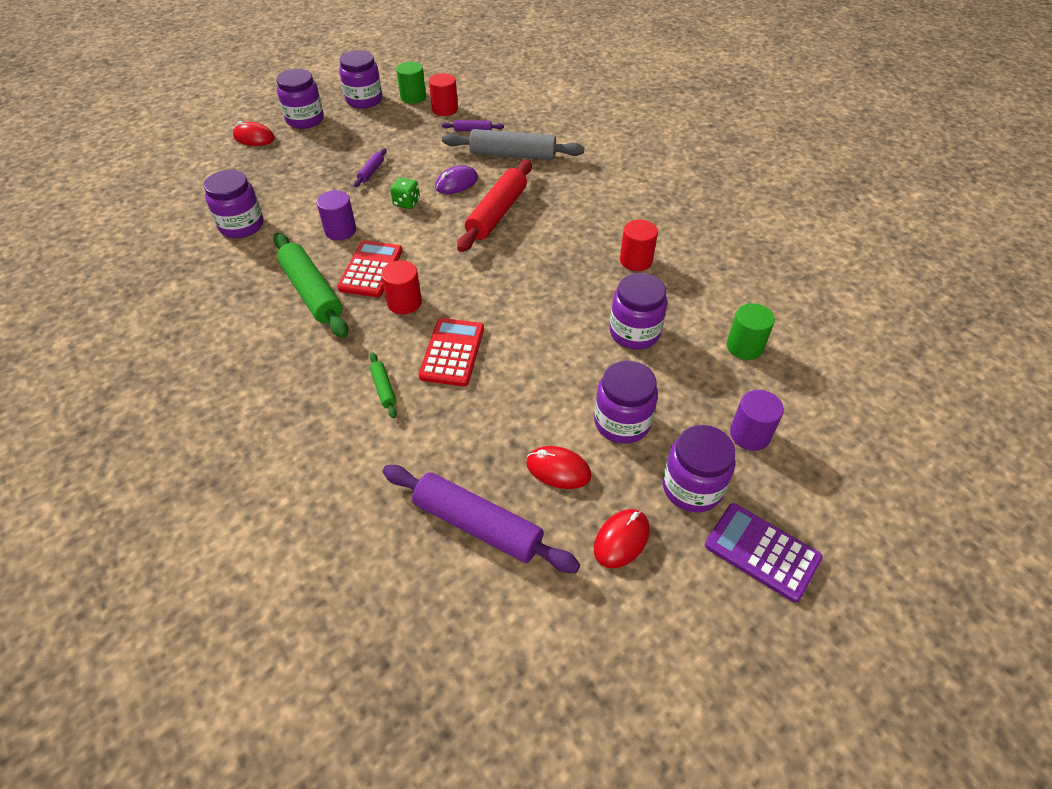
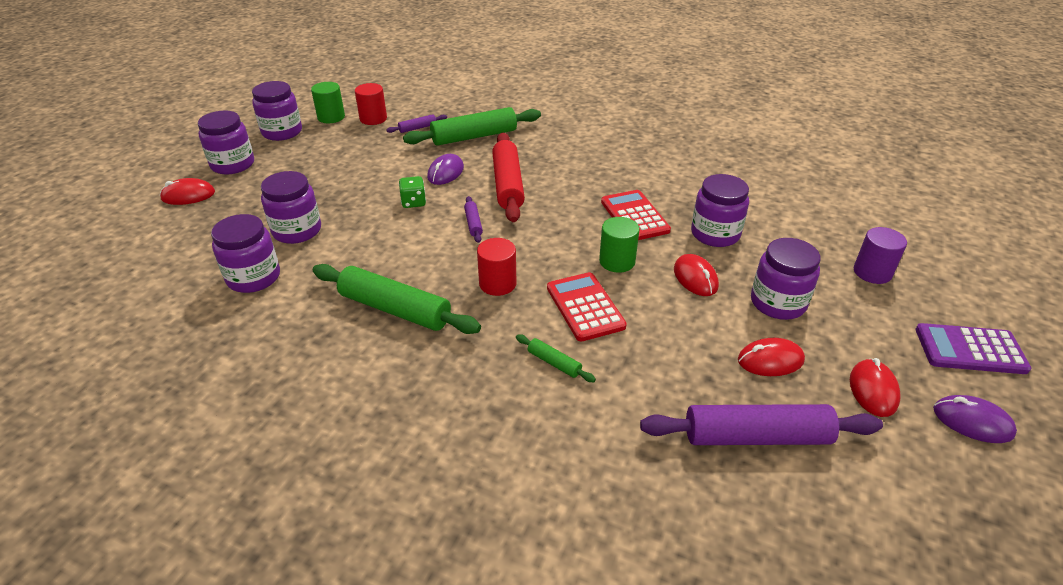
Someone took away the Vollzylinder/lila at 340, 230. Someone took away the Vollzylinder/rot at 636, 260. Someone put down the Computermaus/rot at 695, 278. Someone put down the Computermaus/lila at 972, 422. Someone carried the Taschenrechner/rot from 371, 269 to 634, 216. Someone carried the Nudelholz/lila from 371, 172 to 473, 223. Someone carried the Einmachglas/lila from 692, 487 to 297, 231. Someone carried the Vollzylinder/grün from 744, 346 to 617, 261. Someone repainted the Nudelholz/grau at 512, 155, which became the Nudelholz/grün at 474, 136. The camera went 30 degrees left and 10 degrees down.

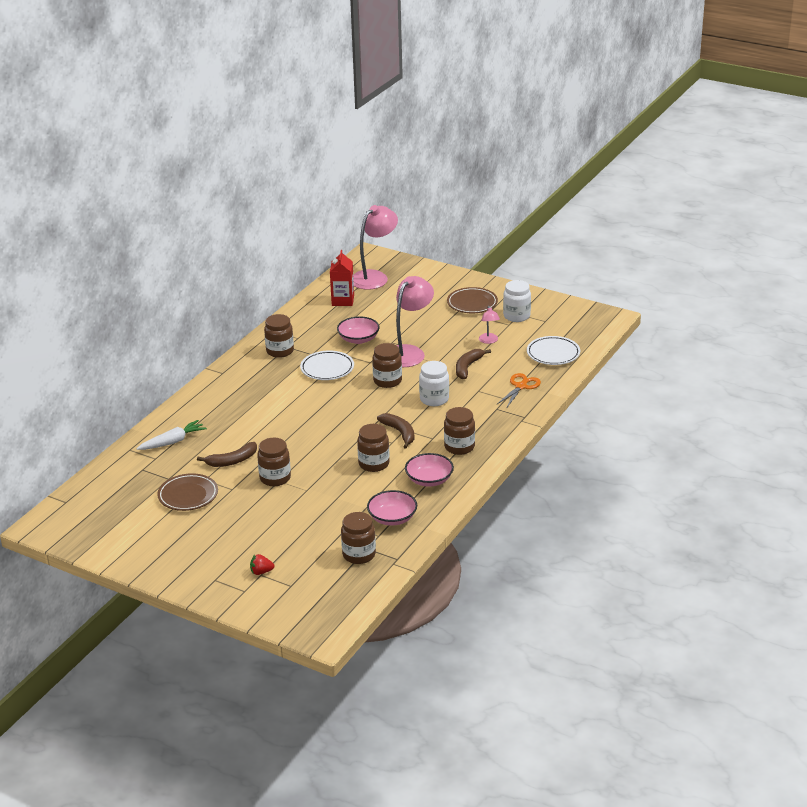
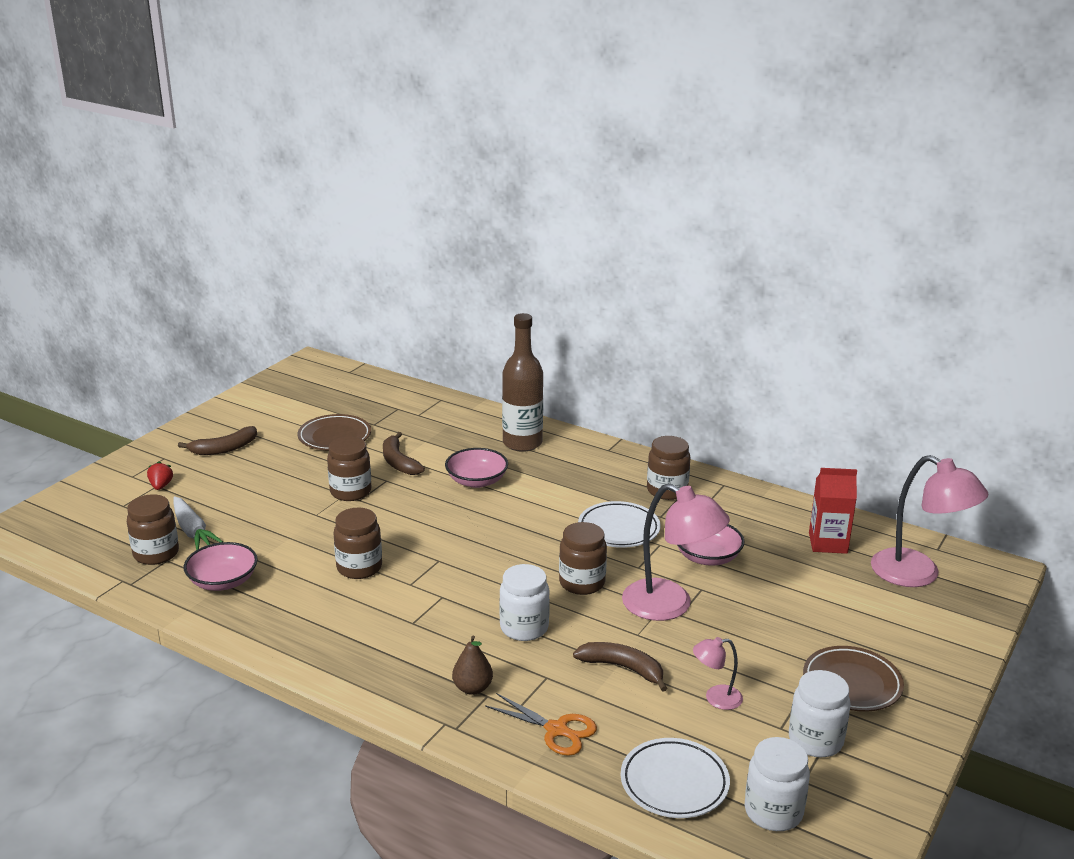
Someone took away the Einmachglas/braun at 459, 447. Someone put down the Birne/braun at 472, 688. Someone put down the Flasche/braun at 522, 443. Someone put down the Einmachglas/weiß at 773, 812. Someone carried the Karotte/weiß from 173, 442 to 193, 531. Someone carried the Banane/braun from 399, 433 to 224, 449. Someone carried the Schüssel/rosa from 429, 480 to 476, 481. The camera went 90 degrees right and 5 degrees down.

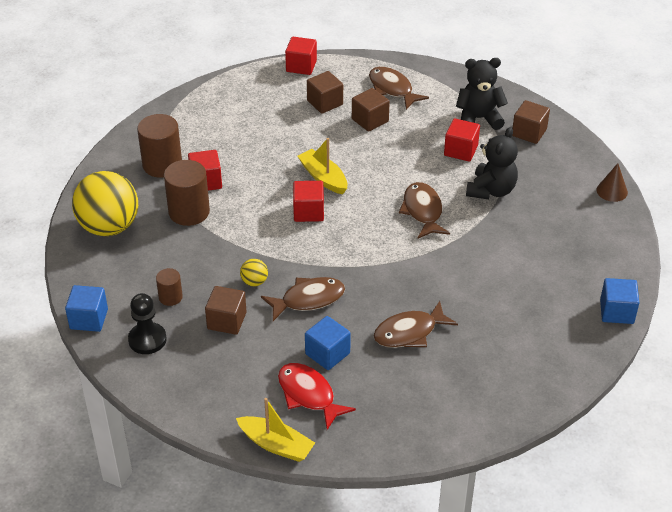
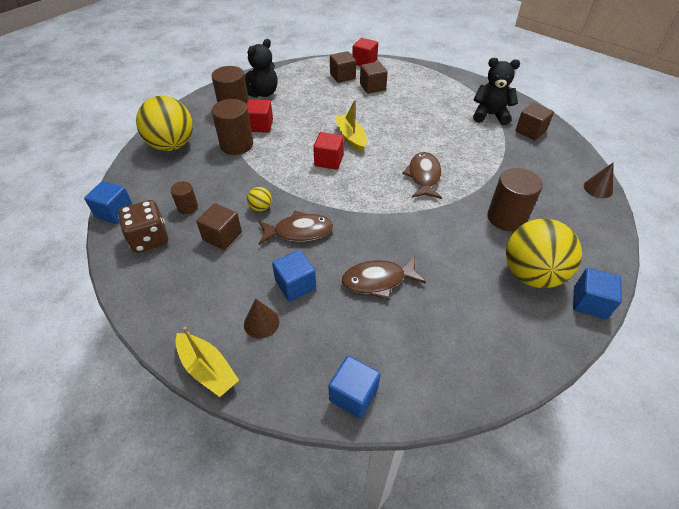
Someone took away the Fisch/braun at 392, 89. Someone took away the Kubus/rot at 461, 150. Someone put down the Kubus/blau at 353, 394. Someone put down the Vollzylinder/braun at 506, 217. Someone put down the Ball/gelb at 531, 274. Someone carried the Kubus/braun from 370, 120 to 342, 76. Someone carried the Teddybär/schwarz from 491, 190 to 262, 93. Someone swapped the Bauer/schwarz at 147, 339 for the Spielwürfel/braun at 149, 239. Someone swapped the Fisch/rot at 309, 395 for the Kegel/braun at 261, 322. The camera went 15 degrees right and 5 degrees up.

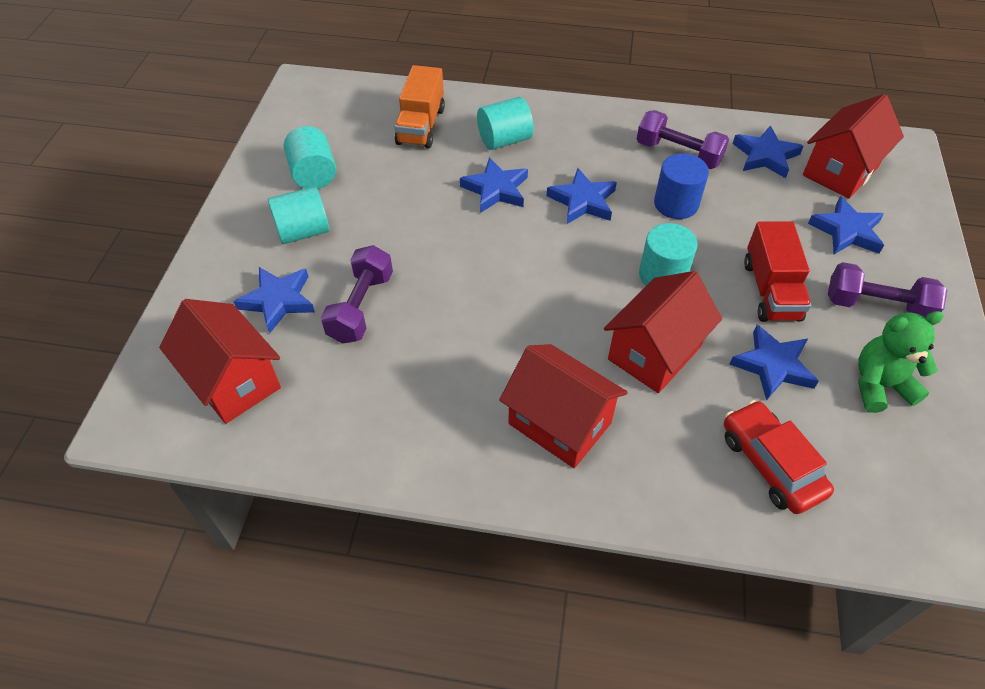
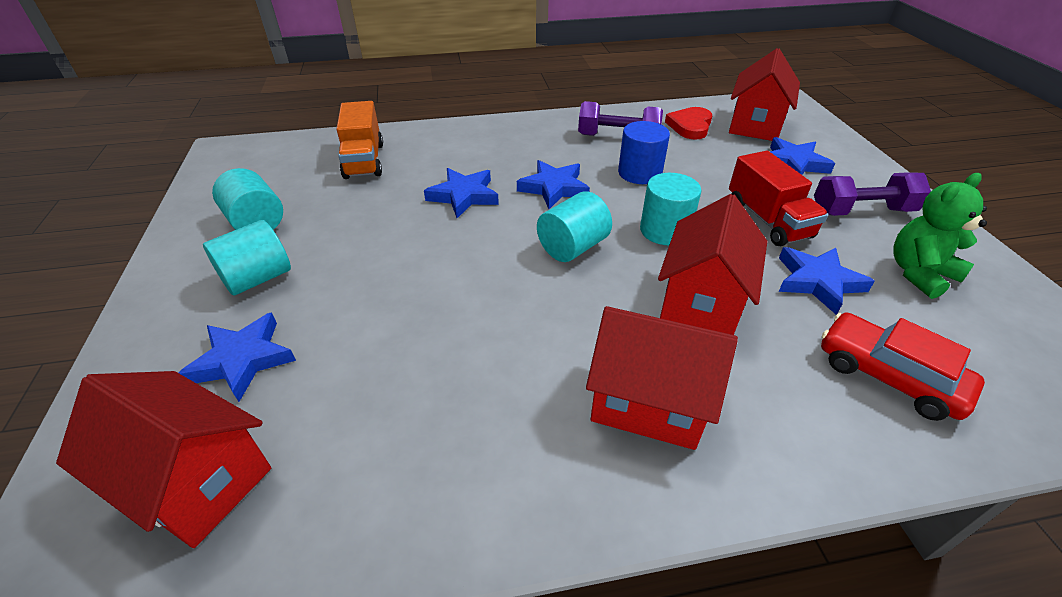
Someone took away the Hantel/lila at 361, 307. Someone carried the Vollzylinder/türkis from 504, 140 to 573, 247. Someone swapped the Stern/blau at 765, 156 for the Herz/rot at 690, 126. The camera went 20 degrees left and 10 degrees down.

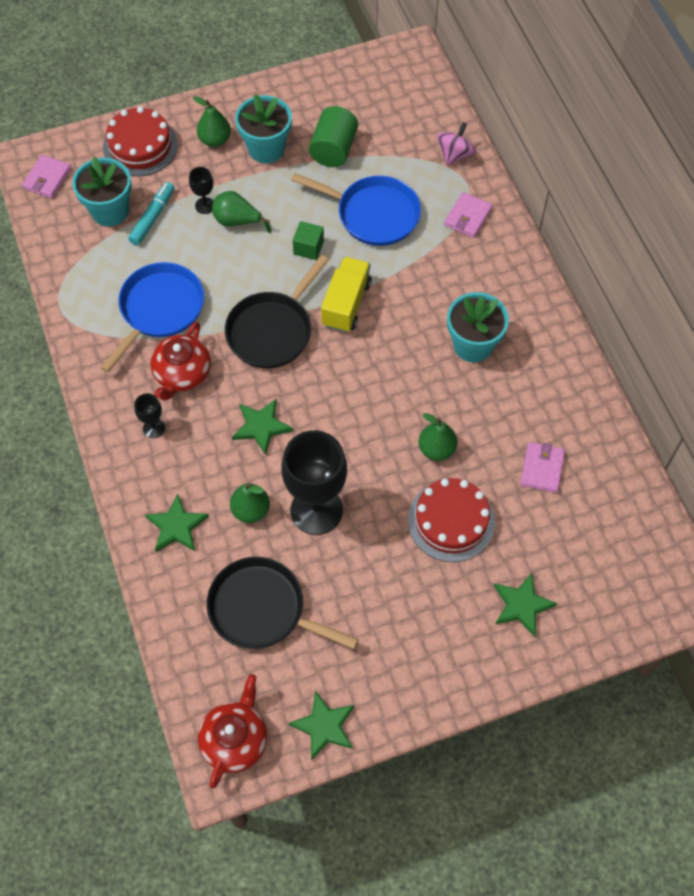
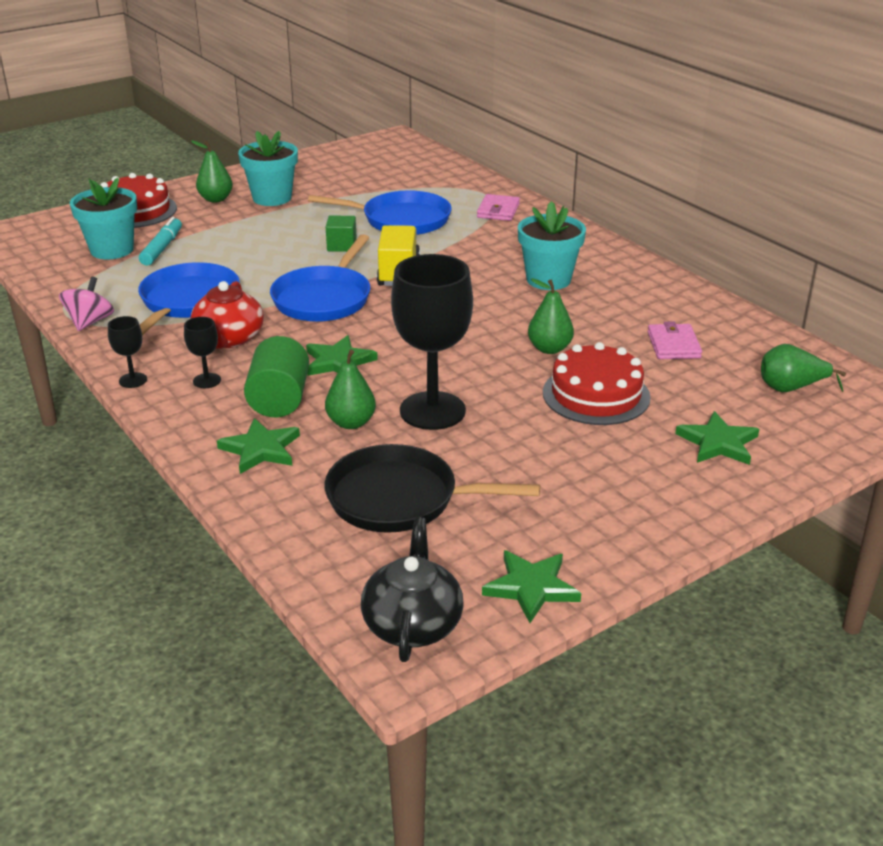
Someone took away the Geldbörse/rosa at 47, 178. Someone carried the Kelch/schwarz from 205, 205 to 133, 380. Someone carried the Birne/grün from 237, 221 to 791, 388. Someone carried the Vollzylinder/grün from 333, 149 to 279, 400. Someone carried the Kreisel/rosa from 454, 154 to 90, 322. Someone repainted the Teekanne/rot at 235, 739, which became the Teekanne/schwarz at 412, 624. Someone repainted the Pfanne/schwarz at 272, 330, which became the Pfanne/blau at 324, 298. The camera went 15 degrees left and 30 degrees down.

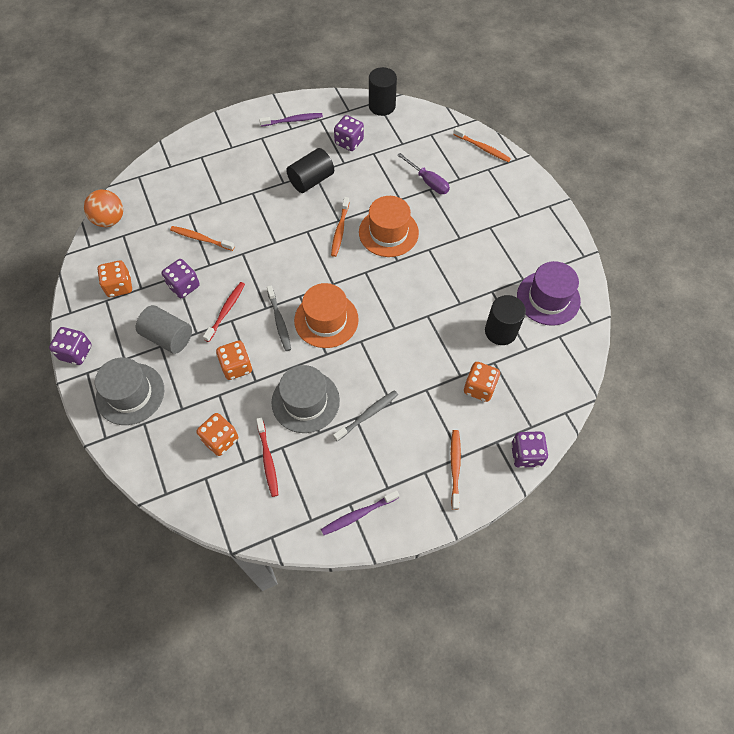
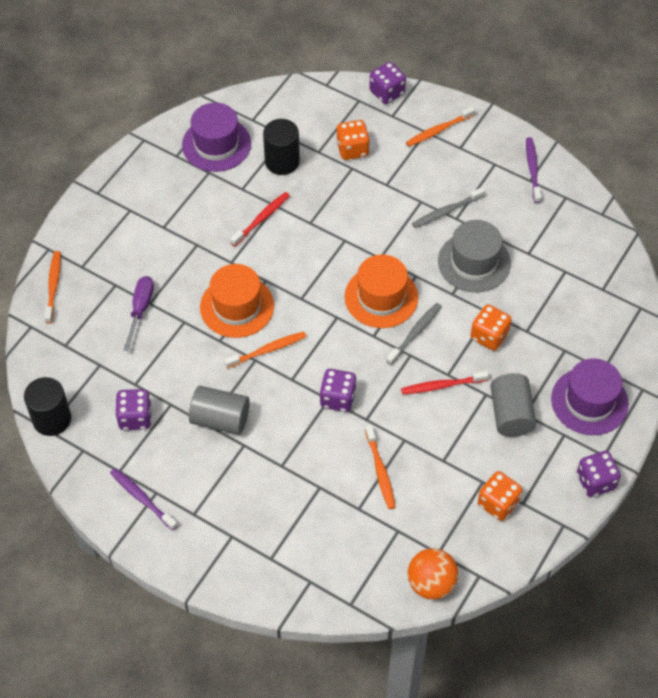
Someone took away the Spielwürfel/orange at 220, 439. Someone carried the Spielwürfel/lila from 184, 286 to 338, 398. Someone carried the Zahnbürste/rot from 268, 459 to 261, 219. Someone repainted the Hut/grau at 130, 394, which became the Hut/lila at 589, 401. Someone repainted the Vollzylinder/schwarz at 311, 180, which became the Vollzylinder/grau at 220, 419. Someone rotated the Zahnbürste/lila at 358, 514 by 120 degrees counterclockwise. Someone rotated the Zahnbürste/grau at 367, 415 by 45 degrees counterclockwise. The camera went 125 degrees left and 5 degrees down.

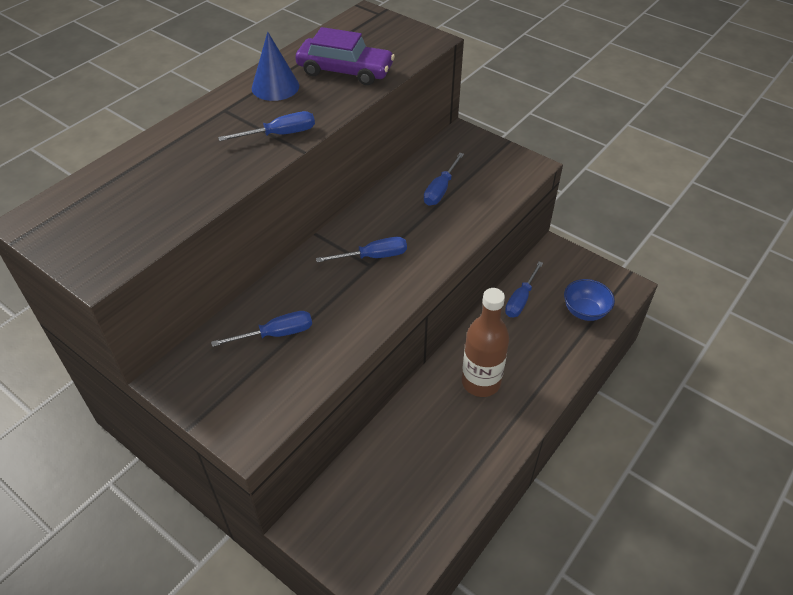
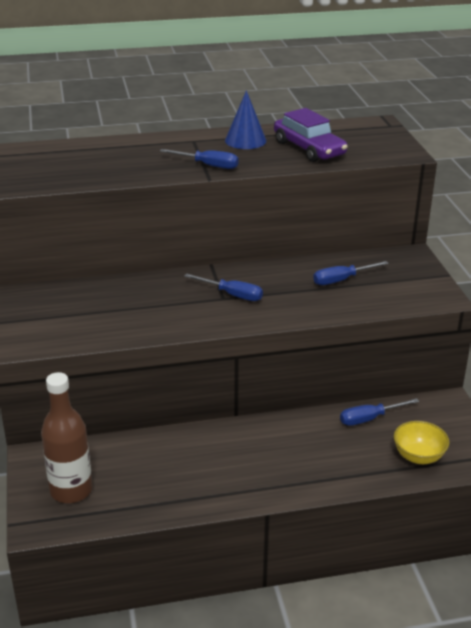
Someone took away the Schraubenzieher/blau at 276, 334. Someone carried the Flasche/braun from 481, 382 to 71, 490. Someone repainted the Schüssel/blau at 585, 311, which became the Schüssel/gelb at 418, 456. The camera went 40 degrees right and 15 degrees down.

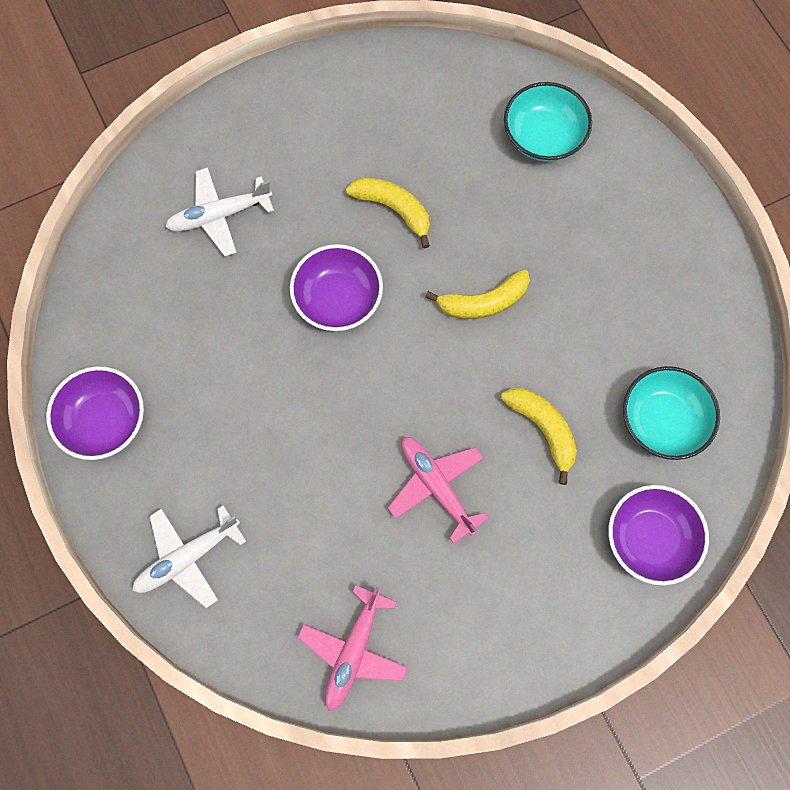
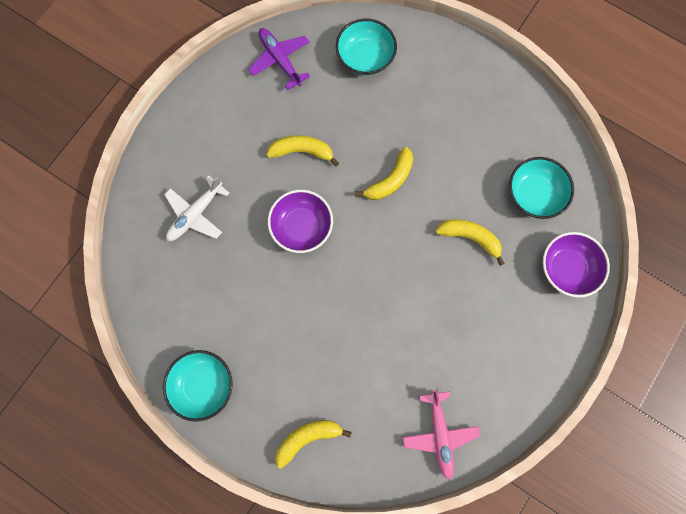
Someone took away the Flugzeug/rosa at 437, 487. Someone put down the Flugzeug/lila at 280, 60. Someone swapped the Flugzeug/weiß at 188, 557 for the Banane/gelb at 307, 437. Someone repainted the Schüssel/lila at 104, 421, which became the Schüssel/türkis at 203, 384. The camera went 30 degrees left and 5 degrees up.

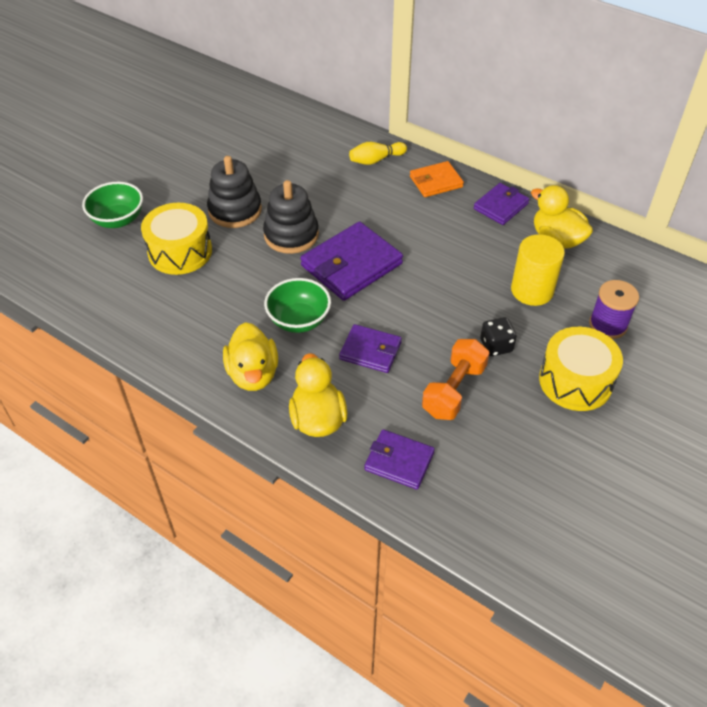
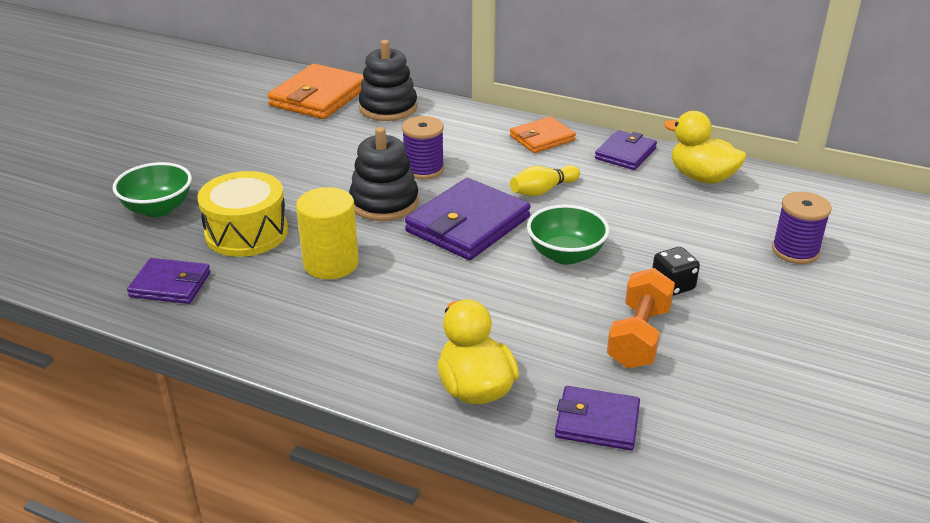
Someone took away the Ente/gelb at 253, 374. Someone took away the Trommel/gelb at 575, 381. Someone put down the Geldbörse/orange at 319, 97. Someone put down the Garnrolle/lila at 423, 169. Someone carried the Stapelspielzeug/schwarz from 235, 210 to 388, 108. Someone carried the Schüssel/grün from 299, 320 to 565, 255. Someone carried the Geldbörse/lila from 370, 351 to 170, 285. Someone carried the Bowlingkegel/gelb from 376, 160 to 542, 190. Someone carried the Vollzylinder/gelb from 532, 290 to 331, 263. The camera went 10 degrees left and 15 degrees down.

